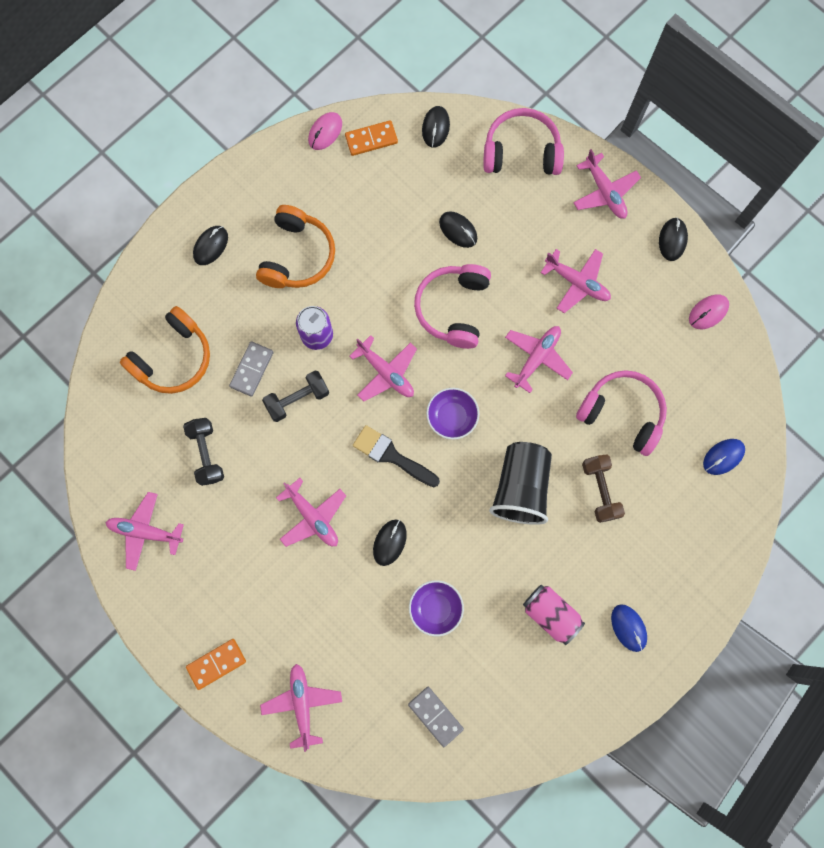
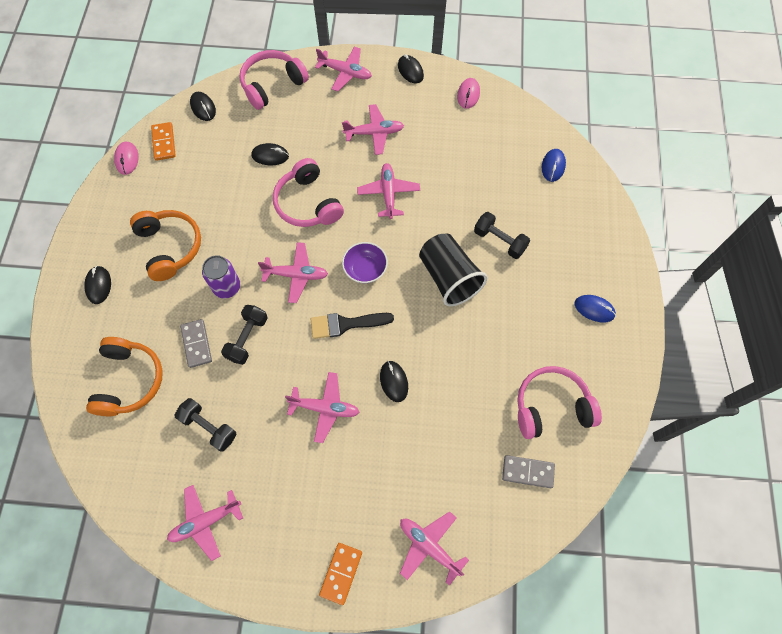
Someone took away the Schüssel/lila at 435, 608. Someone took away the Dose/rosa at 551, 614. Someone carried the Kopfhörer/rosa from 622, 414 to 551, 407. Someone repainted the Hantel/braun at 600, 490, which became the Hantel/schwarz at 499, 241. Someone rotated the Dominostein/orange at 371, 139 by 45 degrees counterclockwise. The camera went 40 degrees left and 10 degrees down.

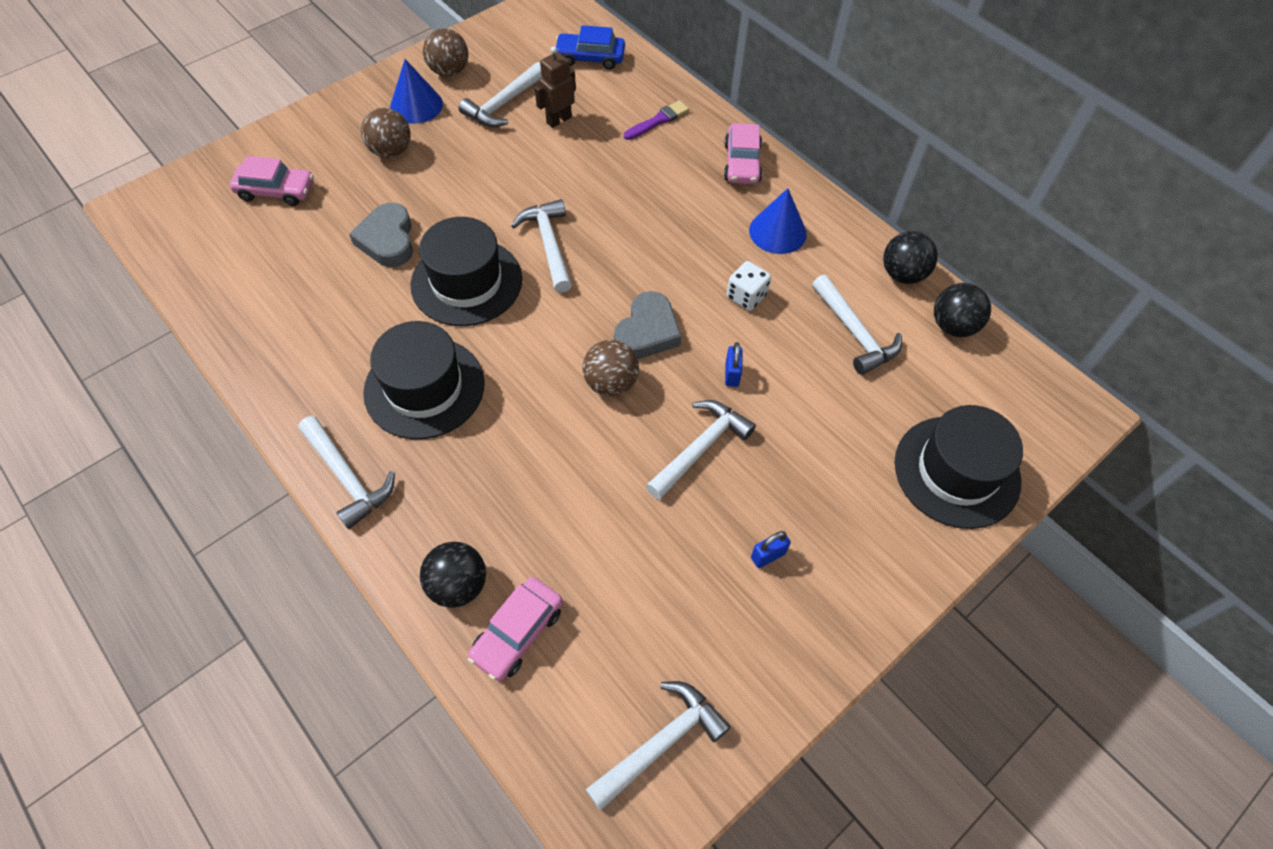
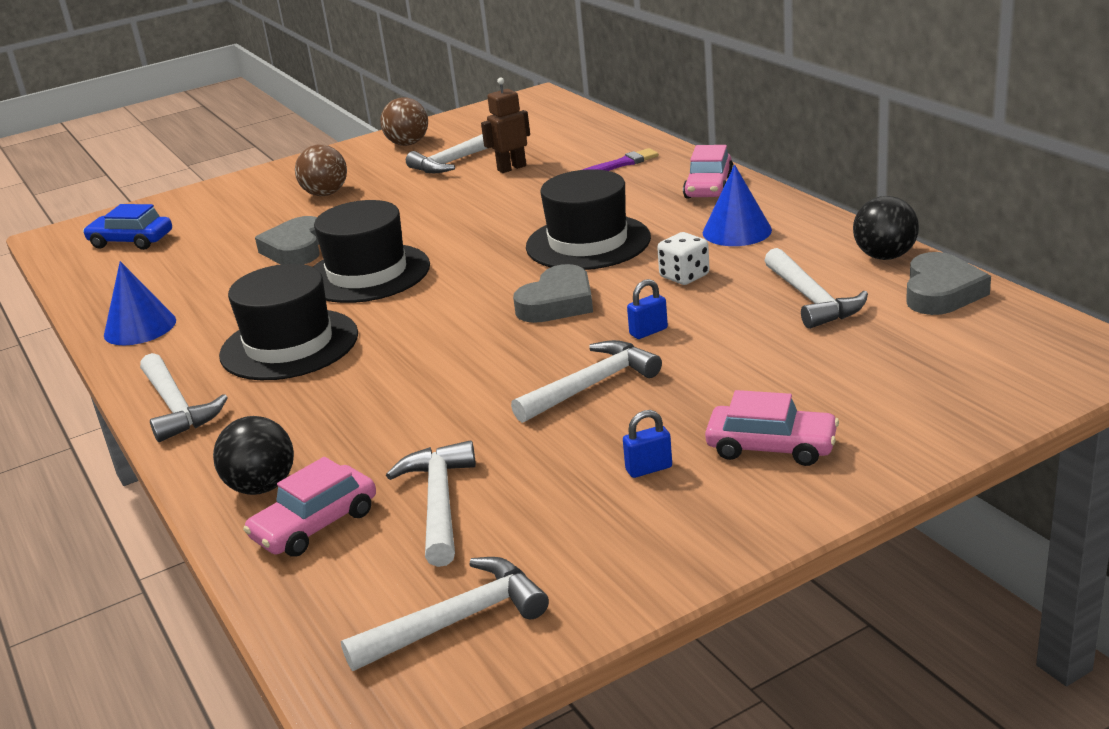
Someone took away the Ball/braun at 611, 383. Someone carried the Auto/rosa from 276, 191 to 771, 447. Someone carried the Kegel/blau from 416, 105 to 140, 327. Someone carried the Hammer/weiß from 548, 244 to 439, 503. Someone carried the Auto/blau from 590, 58 to 131, 241. Someone carried the Hut/schwarz from 957, 471 to 588, 242. Someone swapped the Ball/schwarz at 953, 326 for the Herz/grau at 941, 292. Someone rotated the Vorhängeschloss/blau at 732, 374 by 45 degrees clockwise. The camera went 15 degrees right and 30 degrees down.

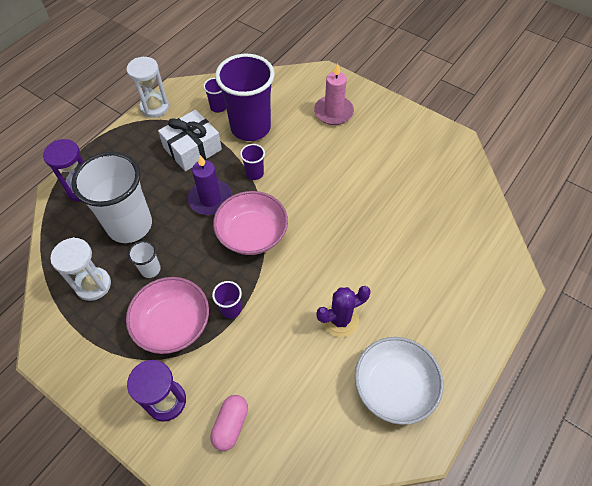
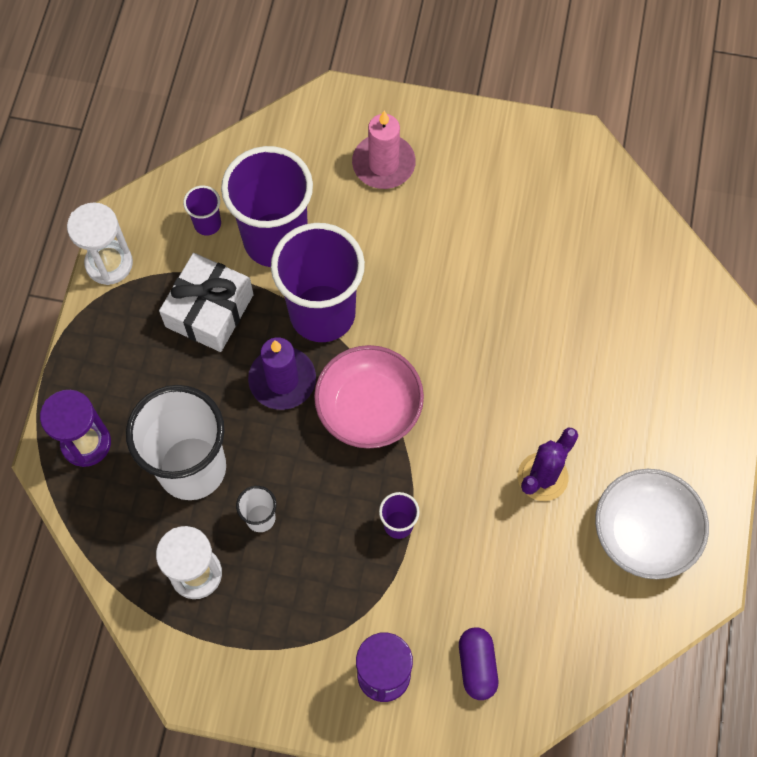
Someone took away the Schüssel/rosa at 173, 324. Someone repainted the Kapsel/rosa at 231, 425, which became the Kapsel/lila at 477, 666. Someone scaled the Becher/lila at 254, 173 by 2.35. The camera went 25 degrees left and 10 degrees up.

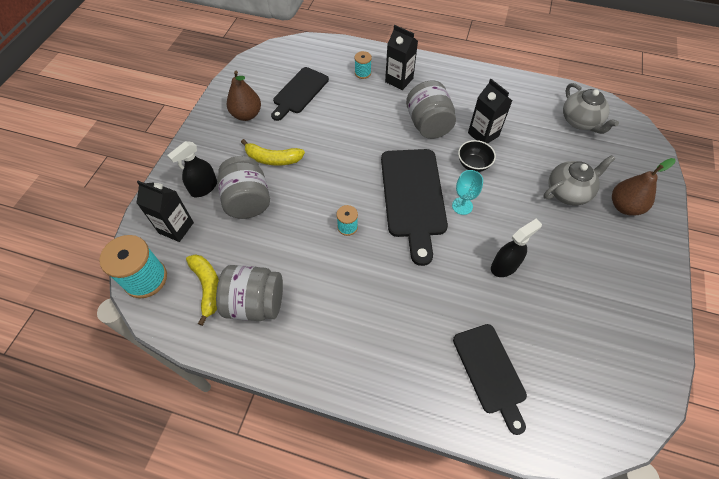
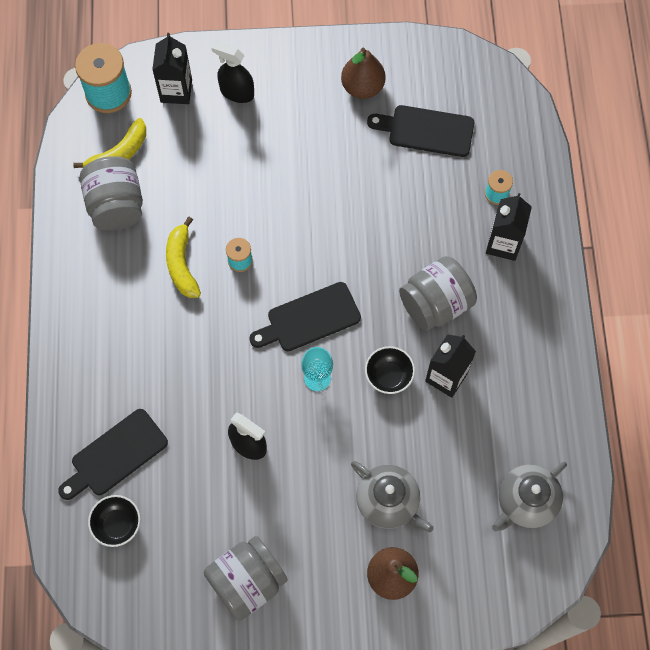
Someone put down the Schüssel/schwarz at 117, 525. Someone carried the Einmachglas/grau from 247, 201 to 247, 582. Someone carried the Banane/gelb from 273, 159 to 182, 264. Someone scaled the Schneidebrett/schwarz at 413, 197 by 0.65. The camera went 70 degrees right and 10 degrees up.

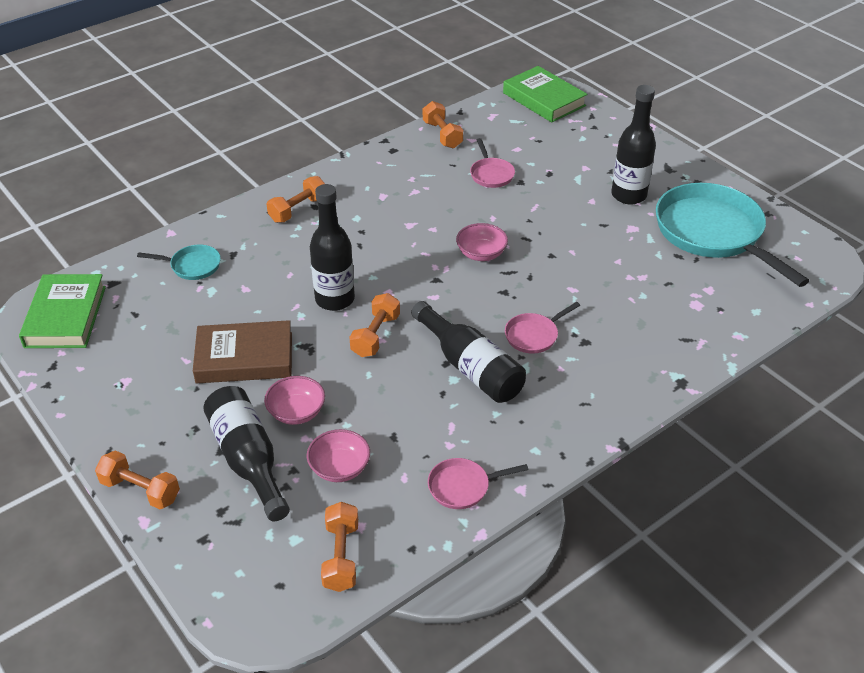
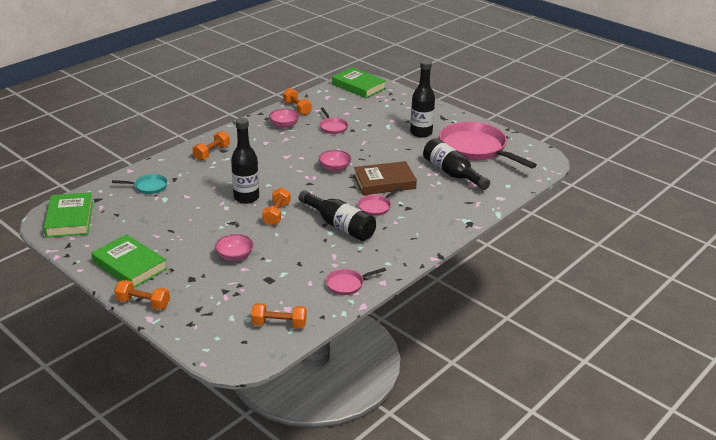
Someone put down the Buch/grün at 129, 265. Someone carried the Buch/braun from 244, 358 to 384, 182. Someone carried the Flasche/schwarz from 248, 460 to 452, 173. Someone carried the Schüssel/rosa from 339, 468 to 284, 125. Someone repainted the Pfanne/türkis at 713, 233, which became the Pfanne/rosa at 476, 149. Someone rotated the Hantel/orange at 341, 556 by 75 degrees counterclockwise. The camera went 10 degrees left and 10 degrees down.

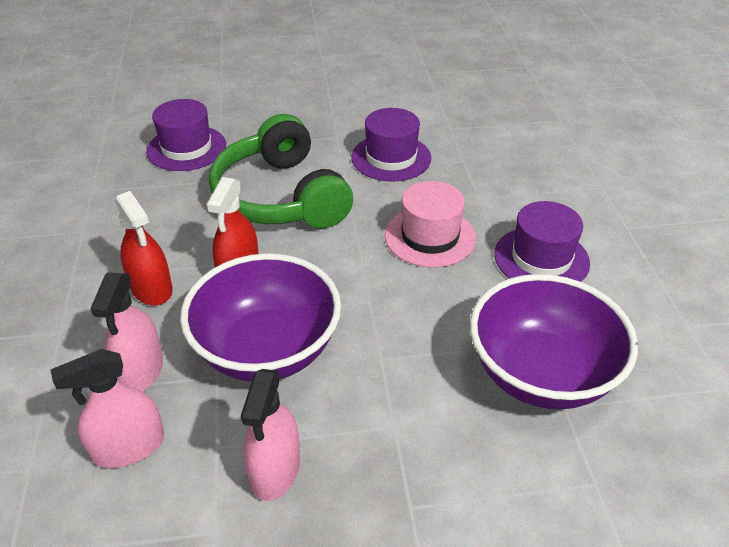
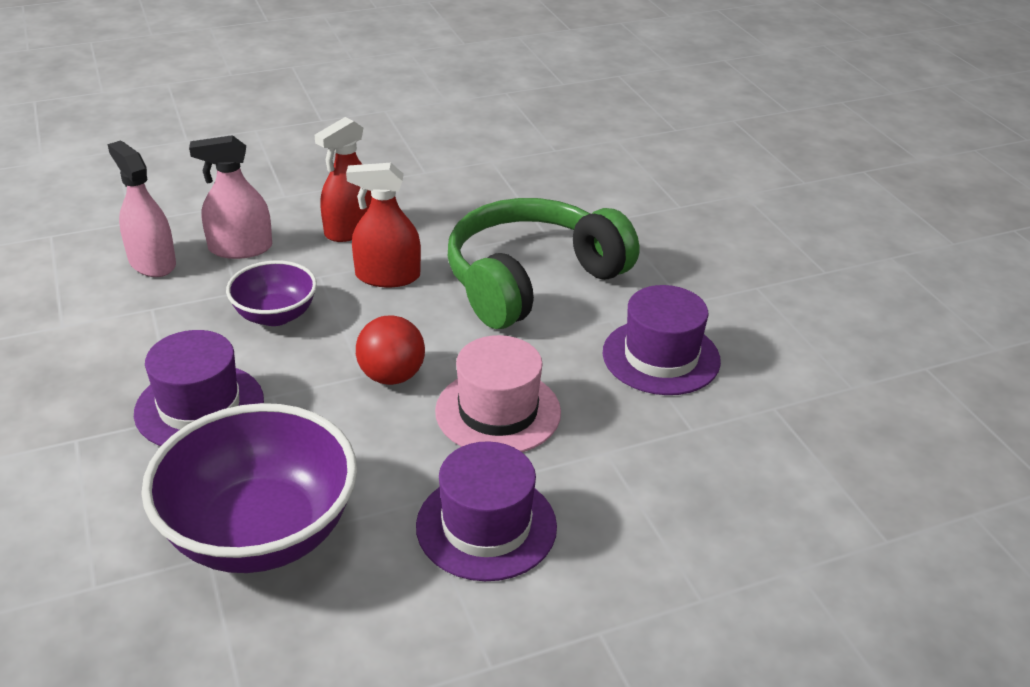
Someone took away the Sprühflasche/rosa at 275, 469. Someone put down the Ball/rot at 391, 376. Someone carried the Hut/lila from 186, 148 to 199, 406. Someone scaled the Schüssel/lila at 267, 350 by 0.55. The camera went 75 degrees right and 5 degrees down.

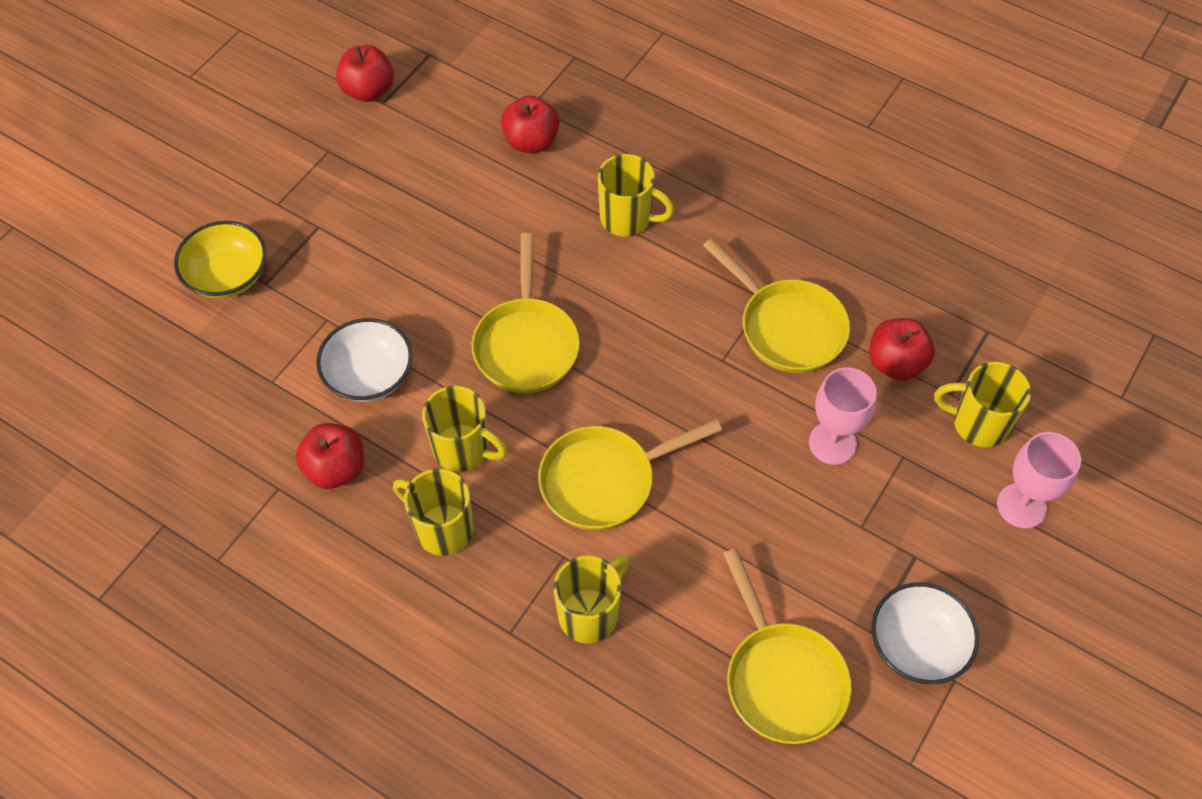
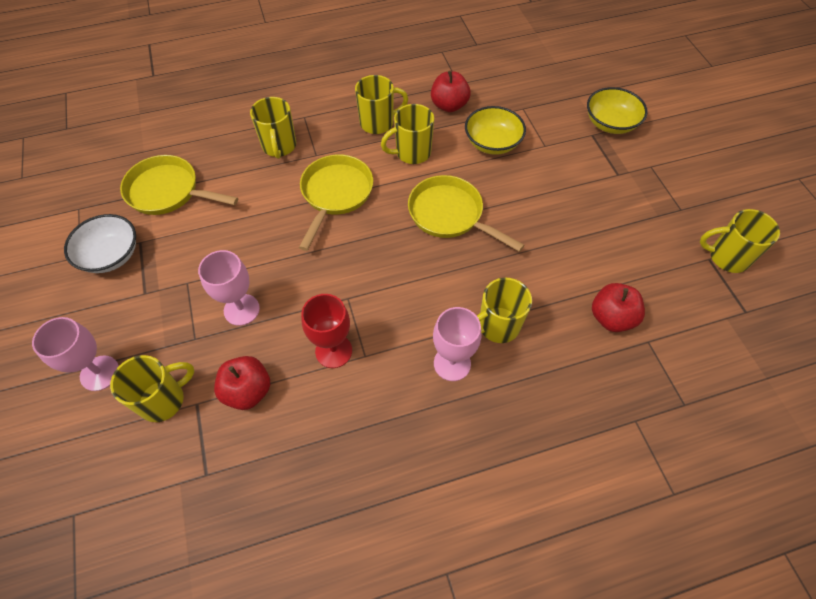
Someone put down the Kelch/rosa at 452, 363. Someone swapped the Apfel/rot at 368, 90 for the Tasse/gelb at 727, 257. Someone swapped the Pfanne/gelb at 787, 327 for the Kelch/rot at 333, 351. Someone repainted the Schüssel/weiß at 369, 375, which became the Schüssel/gelb at 492, 143. The camera went 130 degrees right and 0 degrees up.

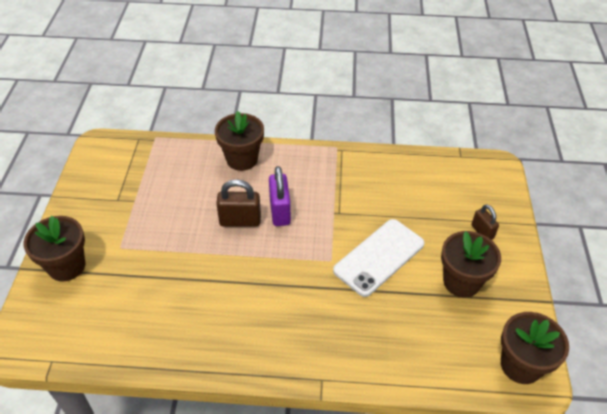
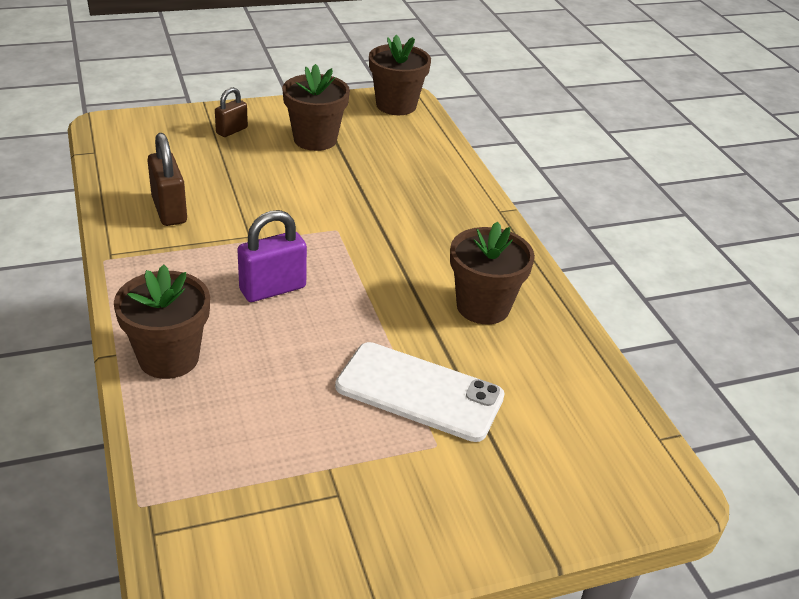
Someone carried the Blumentopf/braun from 66, 266 to 483, 306. Someone carried the Vorhängeschloss/braun from 240, 221 to 169, 210. Someone carried the Handy/weiß from 379, 257 to 419, 391. The camera went 115 degrees left and 10 degrees down.

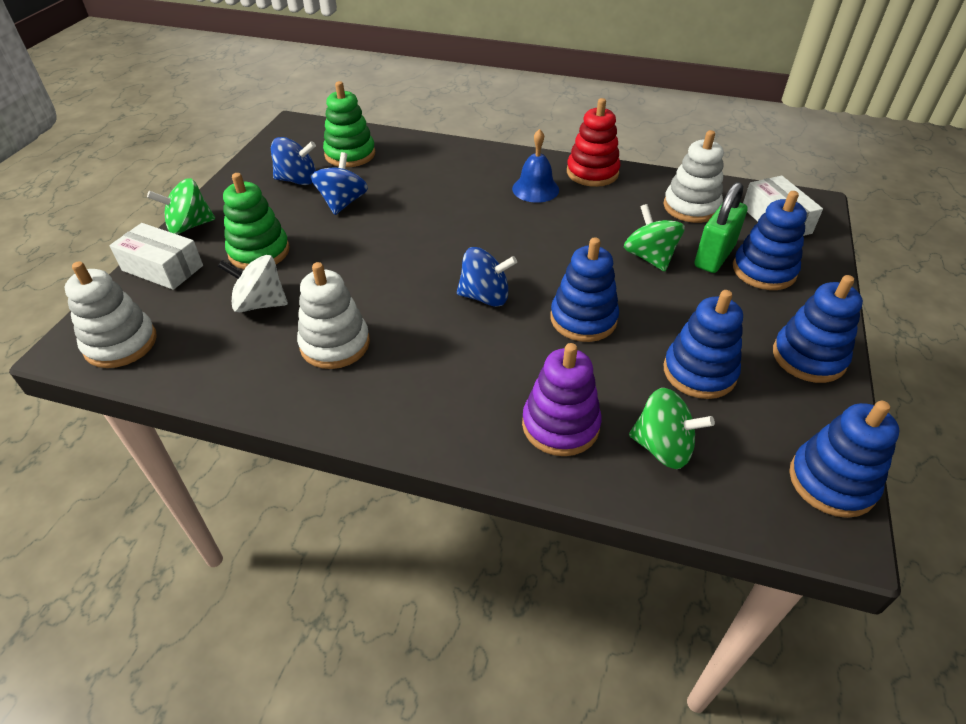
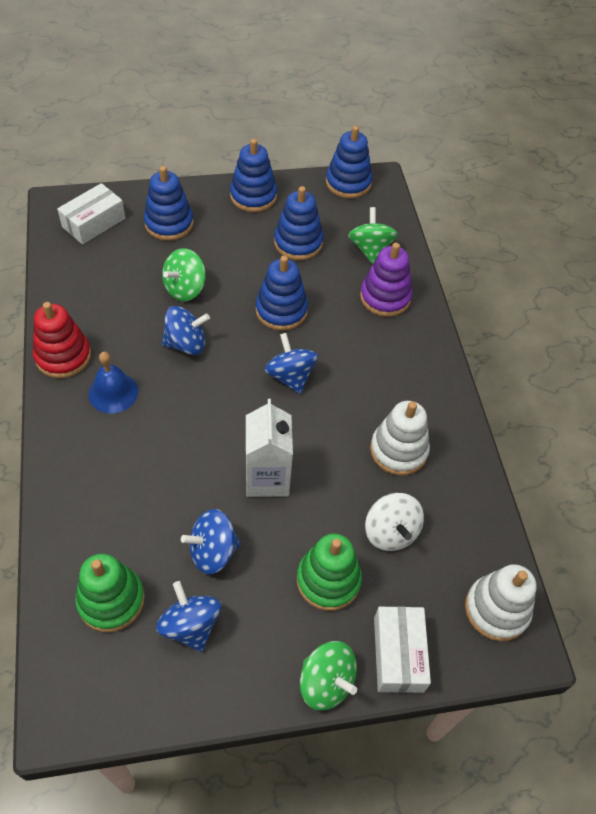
Someone took away the Stapelspielzeug/weiß at 691, 207. Someone took away the Vorhängeschloss/grün at 714, 256. Someone put down the Kreisel/blau at 186, 344. Someone put down the Getränkekarton/weiß at 267, 478. The camera went 120 degrees left and 10 degrees up.

